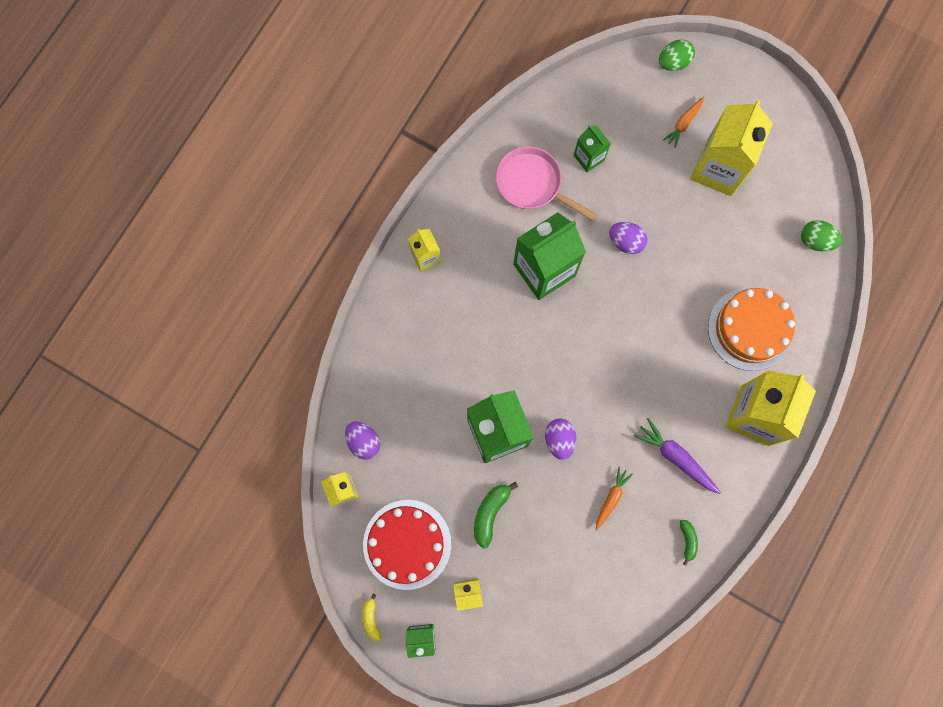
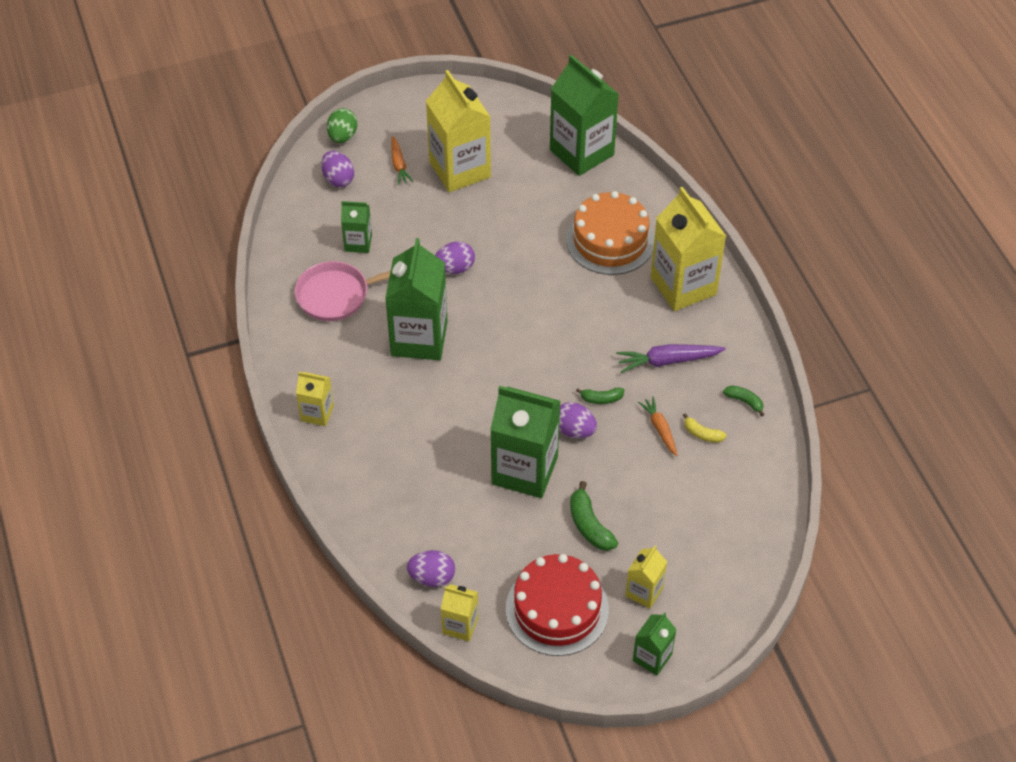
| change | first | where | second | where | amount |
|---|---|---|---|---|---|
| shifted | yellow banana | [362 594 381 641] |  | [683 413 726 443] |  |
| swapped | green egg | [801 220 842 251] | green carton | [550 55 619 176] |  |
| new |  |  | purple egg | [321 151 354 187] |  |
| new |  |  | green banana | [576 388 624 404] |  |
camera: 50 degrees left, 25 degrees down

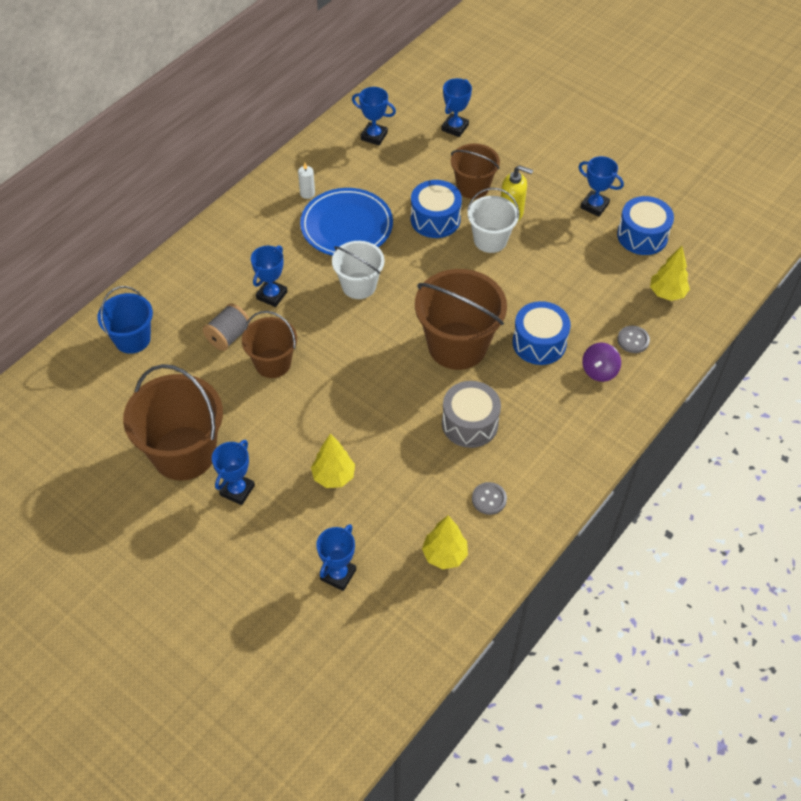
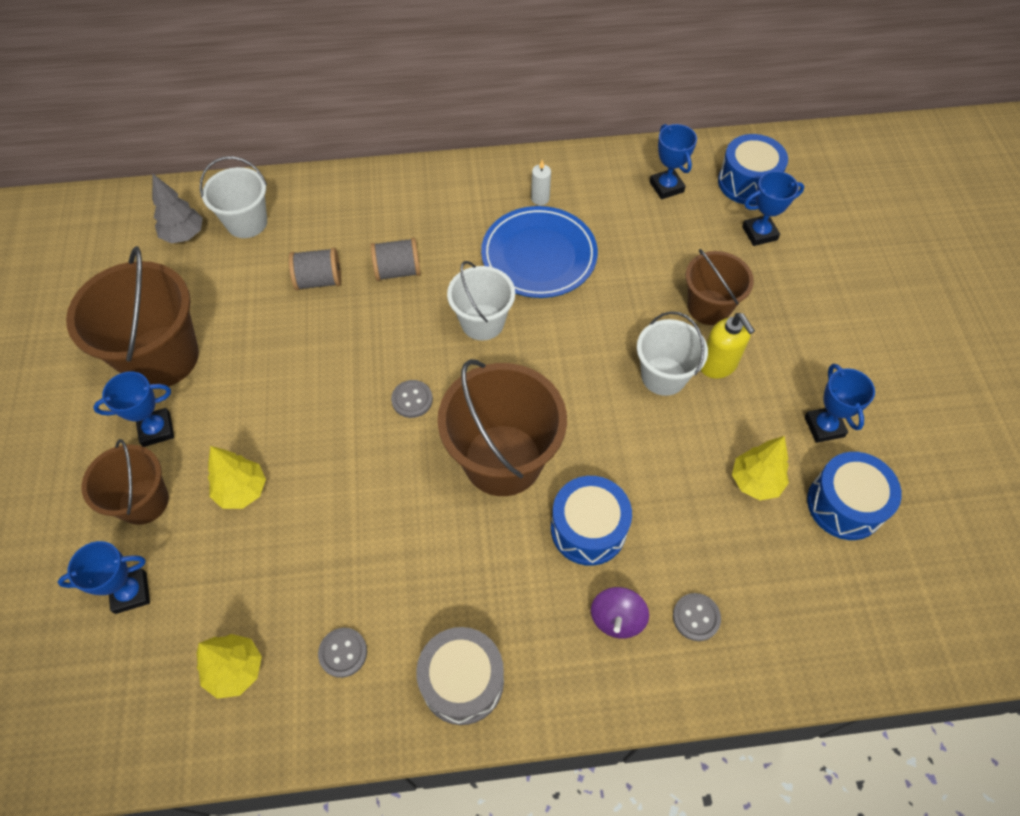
| change | first | where | second | where | amount |
|---|---|---|---|---|---|
| repainted | blue bucket | [97 286 153 354] | white bucket | [200 156 267 238] |  |
| shifted | brown bucket | [242 311 297 378] |  | [81 439 169 525] |  |
| swapped | blue trophy | [251 245 288 307] | grey spool | [370 238 421 281] |  |
| shifted | blue drum | [411 180 462 238] |  | [718 134 788 205] |  |
| shifted | grey drum | [442 381 501 448] |  | [416 627 504 725] |  |
| rotated | purple spinning top | [582 343 621 382] |  | [591 587 649 638] | 60 degrees counterclockwise |
| shifted | yellow tree | [650 246 690 301] |  | [732 436 789 500] |  |
| new |  |  | grey tree | [152 174 203 243] |  |
| new |  |  | grey button | [391 380 433 418] |  |
camera: 45 degrees right, 5 degrees up

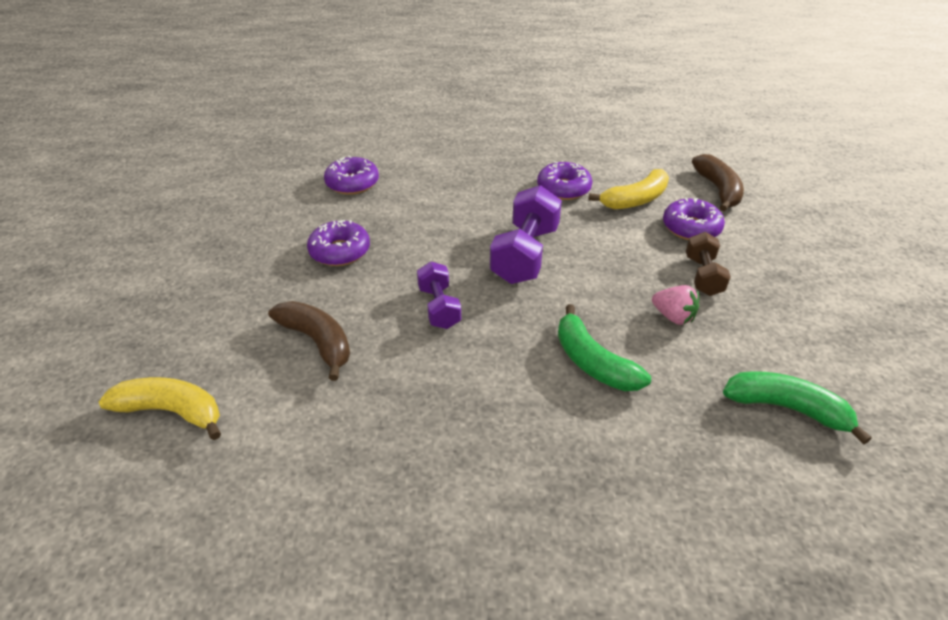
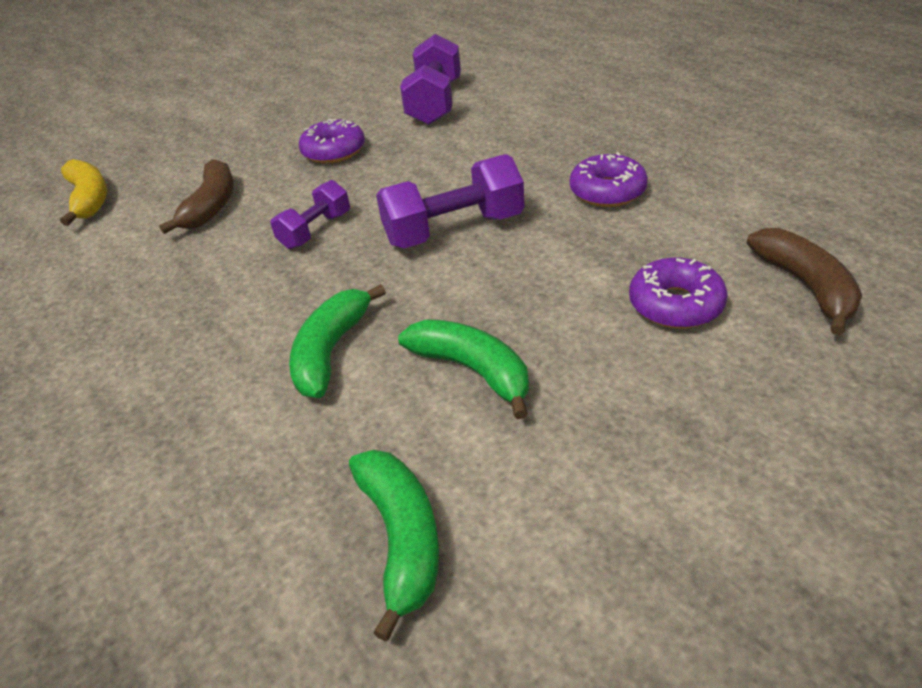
| change | first | where | second | where | amount |
|---|---|---|---|---|---|
| swapped | purple donut | [324 156 379 195] | purple dumbbell | [400 34 461 125] |  |
| gone | yellow banana | [588 169 669 209] |  |  |  |
| swapped | pink strawberry | [652 285 699 325] | green banana | [398 319 529 419] |  |
| gone | brown dumbbell | [686 232 731 296] |  |  |  |
| rotated | brown banana | [692 154 744 211] |  | [747 228 862 335] | 60 degrees counterclockwise |
camera: 55 degrees right, 0 degrees up

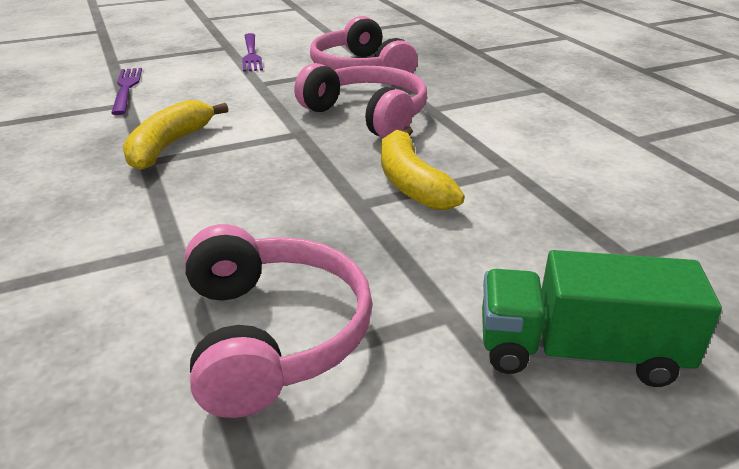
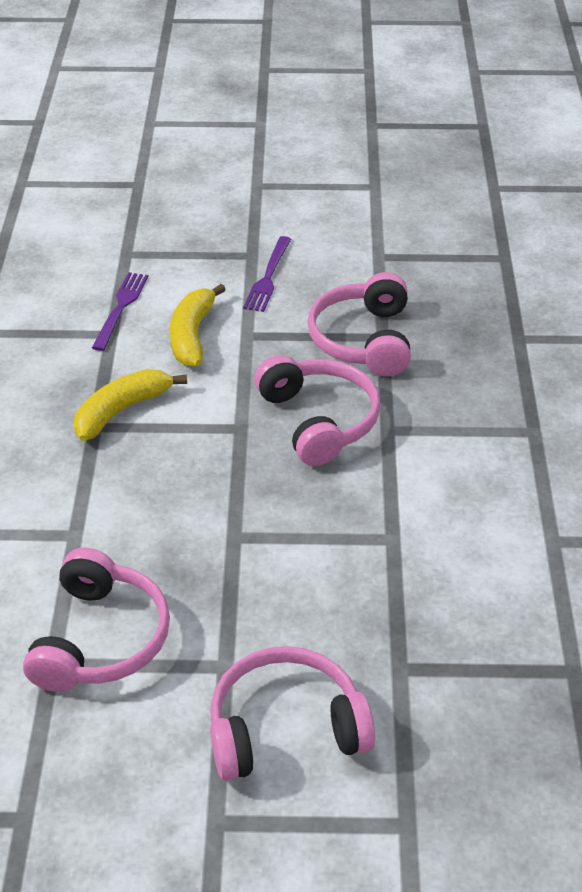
| change | first | where | second | where | amount |
|---|---|---|---|---|---|
| shifted | yellow banana | [381 126 465 210] |  | [170 284 226 367] |  |
| swapped | green truck | [482 250 722 387] | pink headphones | [210 646 375 781] |  |
camera: 25 degrees right, 10 degrees up

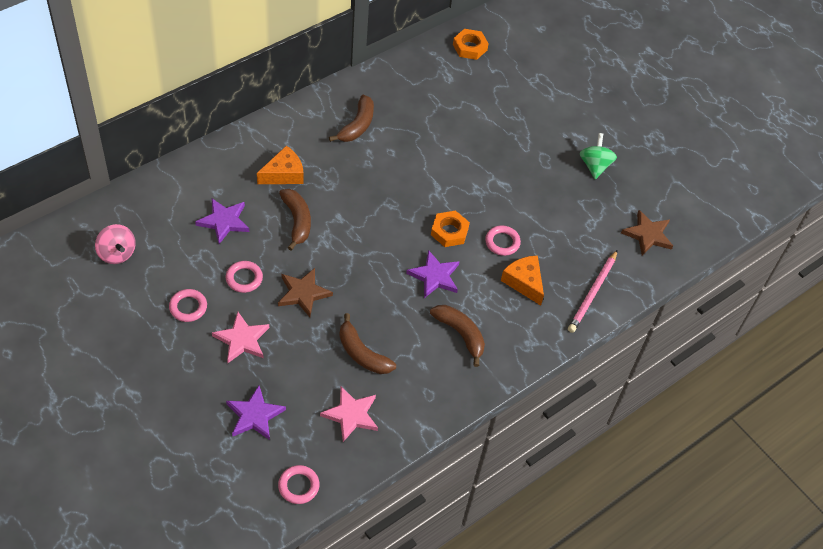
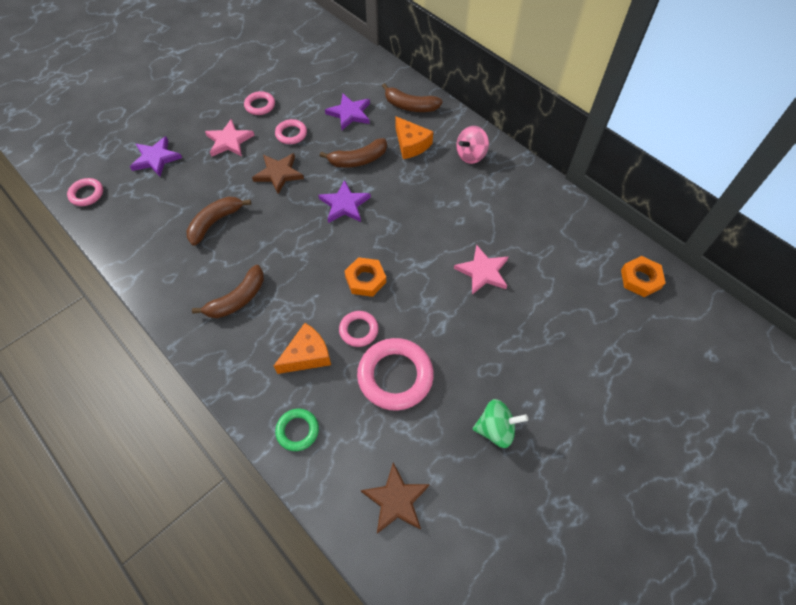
| change | first | where | second | where | amount |
|---|---|---|---|---|---|
| shifted | pink spinning top | [95 224 136 264] |  | [456 126 489 164] |  |
| shifted | pink star | [320 387 378 442] |  | [454 245 509 295] |  |
| shifted | brown banana | [329 95 374 142] |  | [382 83 443 112] |  |
| shifted | purple star | [406 250 460 298] |  | [318 180 371 223] |  |
| swapped | pink pencil | [568 250 618 333] | green ring | [275 409 319 451] |  |
| new |  |  | pink ring | [357 338 434 411] |  |
camera: 90 degrees right, 5 degrees up

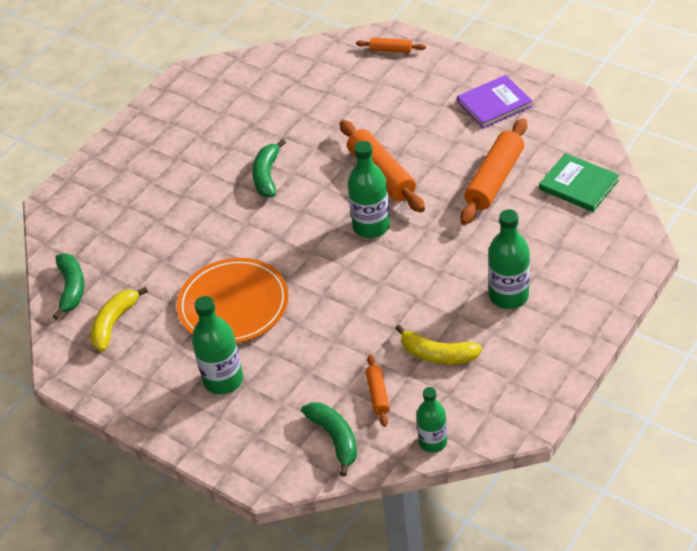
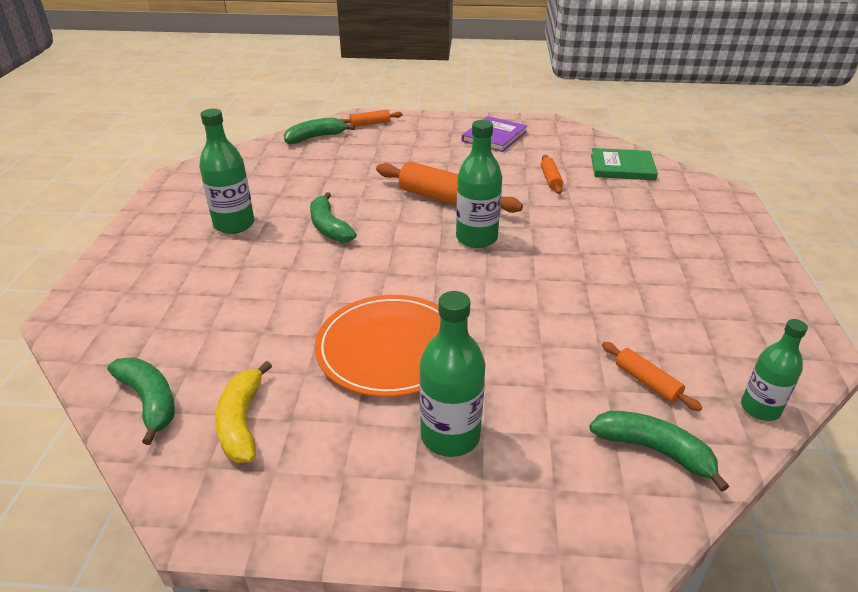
| change | first | where | second | where | amount |
|---|---|---|---|---|---|
| gone | yellow banana | [395 325 482 364] |  |  |  |
| scaled | orange rolling pin | [460 118 527 225] |  | [541 155 563 194] | x0.50 |
| shifted | green bottle | [488 209 530 309] |  | [199 109 255 234] |  |
| new |  |  | green banana | [284 118 355 144] |  |
camera: 35 degrees left, 10 degrees down

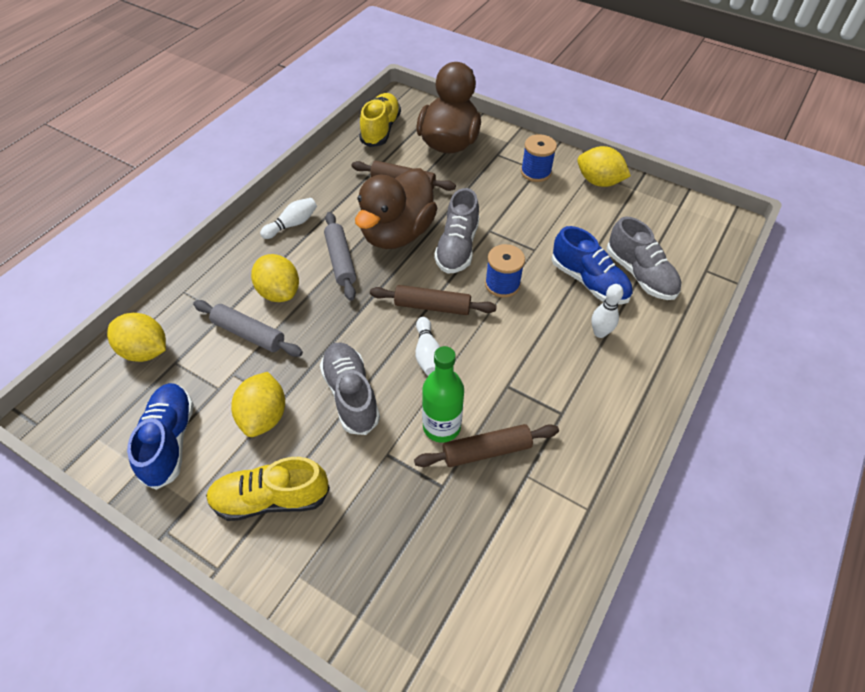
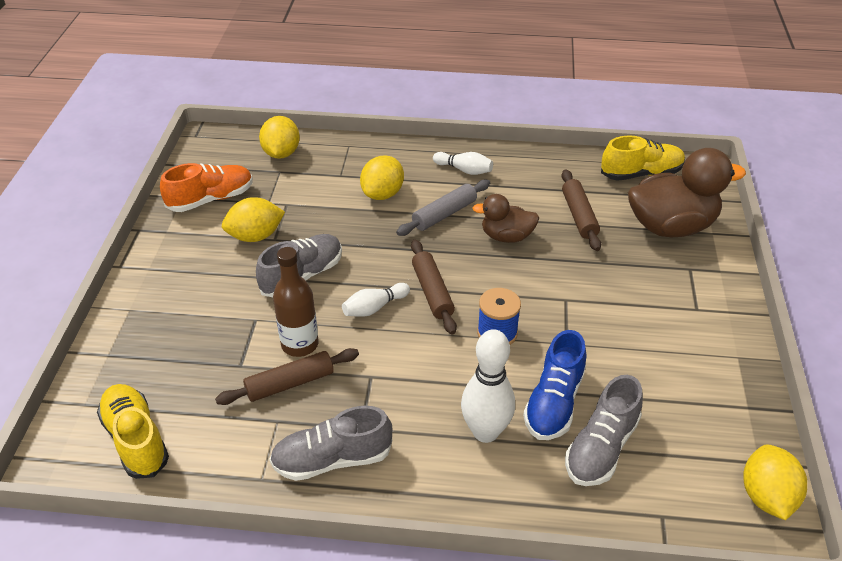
| change | first | where | second | where | amount |
|---|---|---|---|---|---|
| repainted | blue shoe | [127 383 194 490] | orange shoe | [160 163 253 212] |  |
| gone | grey rolling pin | [193 300 303 357] |  |  |  |
| shifted | yellow shoe | [206 457 330 521] |  | [97 384 169 479] |  |
| scaled | brown duck | [355 168 438 249] |  | [473 194 539 243] | x0.56 |
| rotated | brown rolling pin | [414 424 559 467] |  | [215 348 359 405] | 75 degrees counterclockwise |
| repainted | green bottle | [422 346 464 443] | brown bottle | [273 247 319 357] |  |
| shifted | grey shoe | [434 188 479 274] |  | [270 406 392 481] |  |
| gone | blue spool | [521 134 557 182] |  |  |  |
| shifted | yellow lemon | [577 146 631 187] |  | [743 444 807 520] |  |
| scaled | white bowling pin | [591 284 623 338] |  | [461 329 515 443] | x1.72 |
camera: 65 degrees right, 10 degrees down

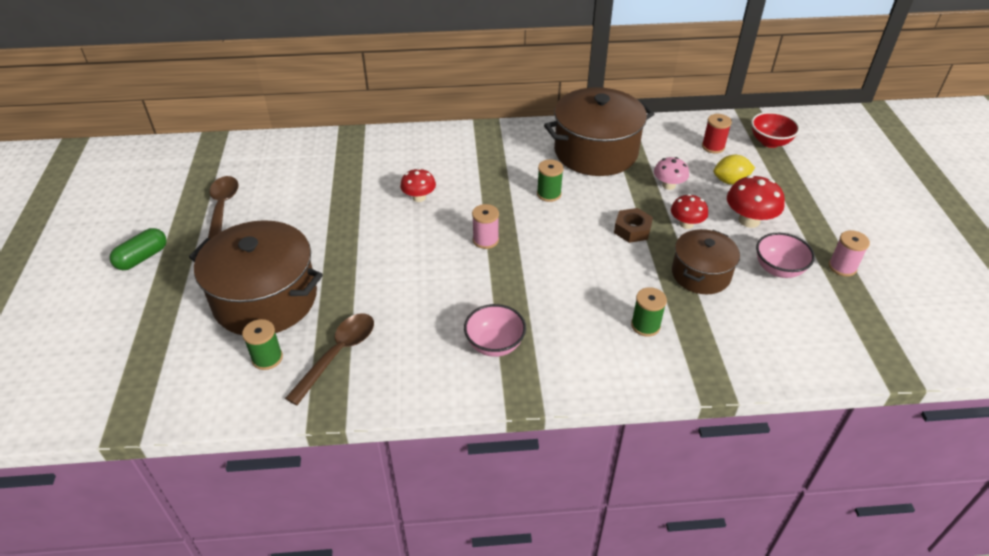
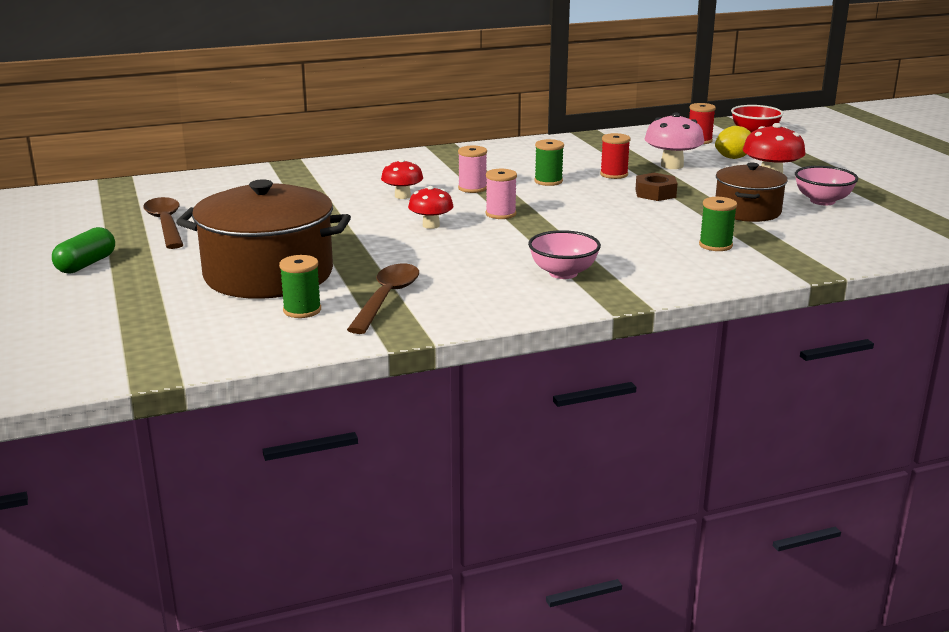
| change | first | where | second | where | amount |
|---|---|---|---|---|---|
| gone | brown pot | [544 87 654 176] |  |  |  |
| scaled | pink mushroom | [654 157 689 190] |  | [645 112 704 169] | x1.51 |
| shifted | red mushroom | [671 194 708 229] |  | [408 186 453 229] |  |
| shifted | pink spool | [829 230 870 277] |  | [458 146 487 193] |  |
| new |  |  | red spool | [600 133 630 179] |  |
camera: 15 degrees left, 20 degrees down

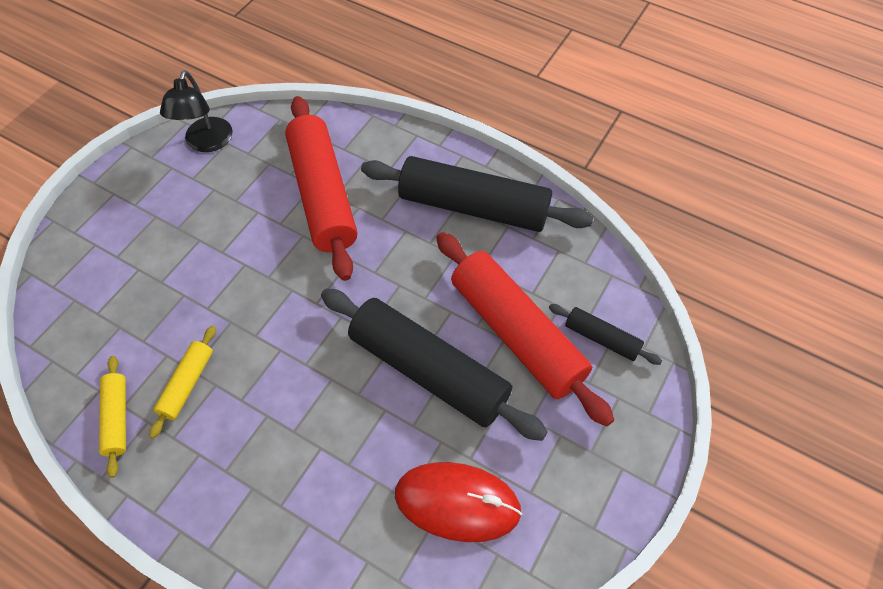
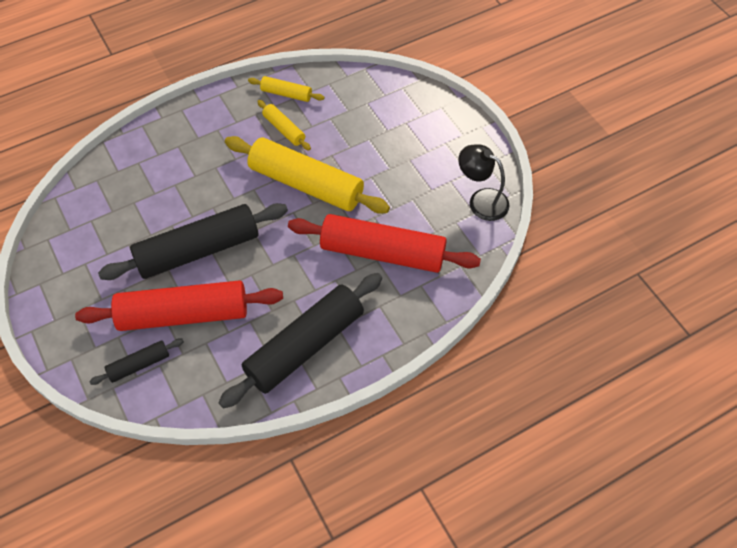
| change | first | where | second | where | amount |
|---|---|---|---|---|---|
| gone | red mouse | [395 462 522 542] |  |  |  |
| new |  |  | yellow rolling pin | [225 136 390 214] |  |
camera: 120 degrees right, 0 degrees up

